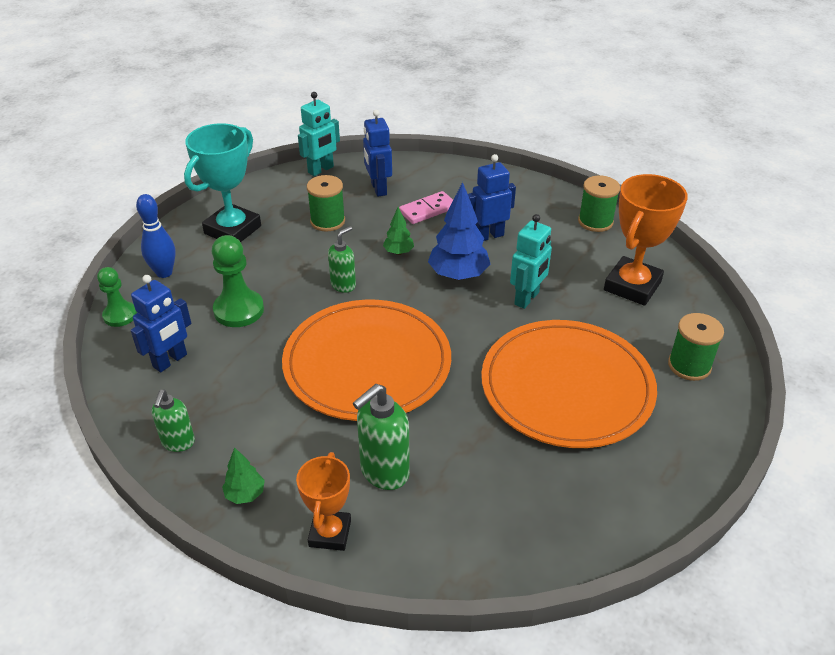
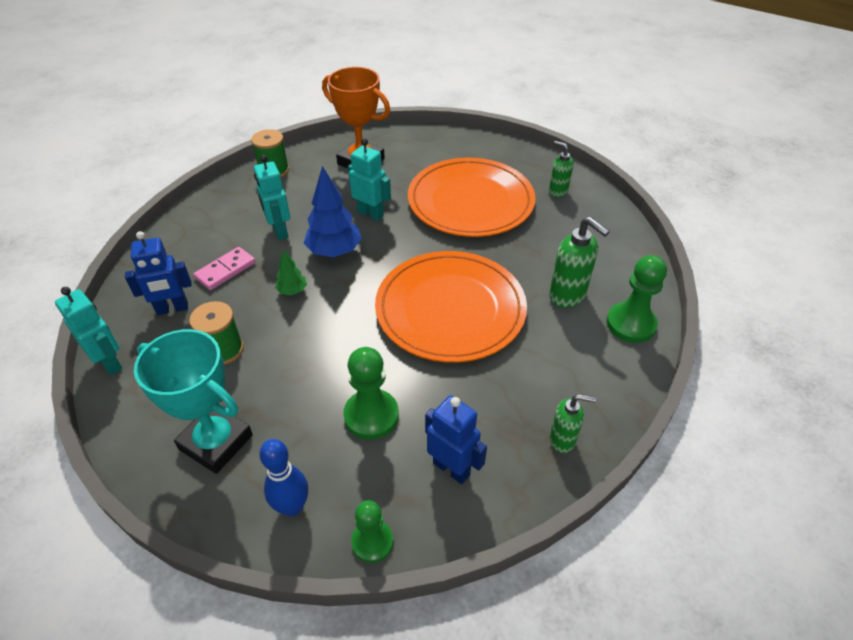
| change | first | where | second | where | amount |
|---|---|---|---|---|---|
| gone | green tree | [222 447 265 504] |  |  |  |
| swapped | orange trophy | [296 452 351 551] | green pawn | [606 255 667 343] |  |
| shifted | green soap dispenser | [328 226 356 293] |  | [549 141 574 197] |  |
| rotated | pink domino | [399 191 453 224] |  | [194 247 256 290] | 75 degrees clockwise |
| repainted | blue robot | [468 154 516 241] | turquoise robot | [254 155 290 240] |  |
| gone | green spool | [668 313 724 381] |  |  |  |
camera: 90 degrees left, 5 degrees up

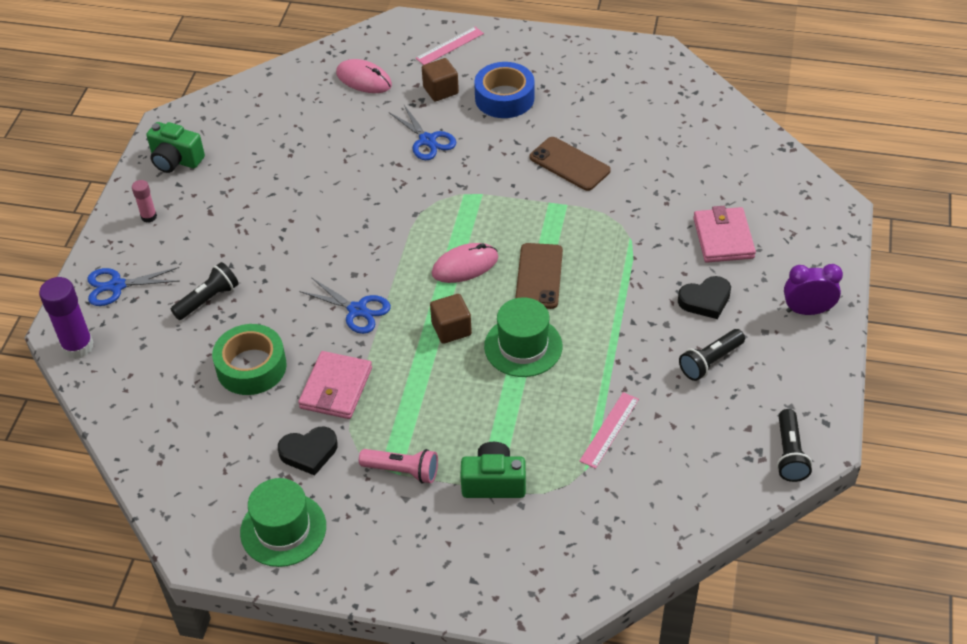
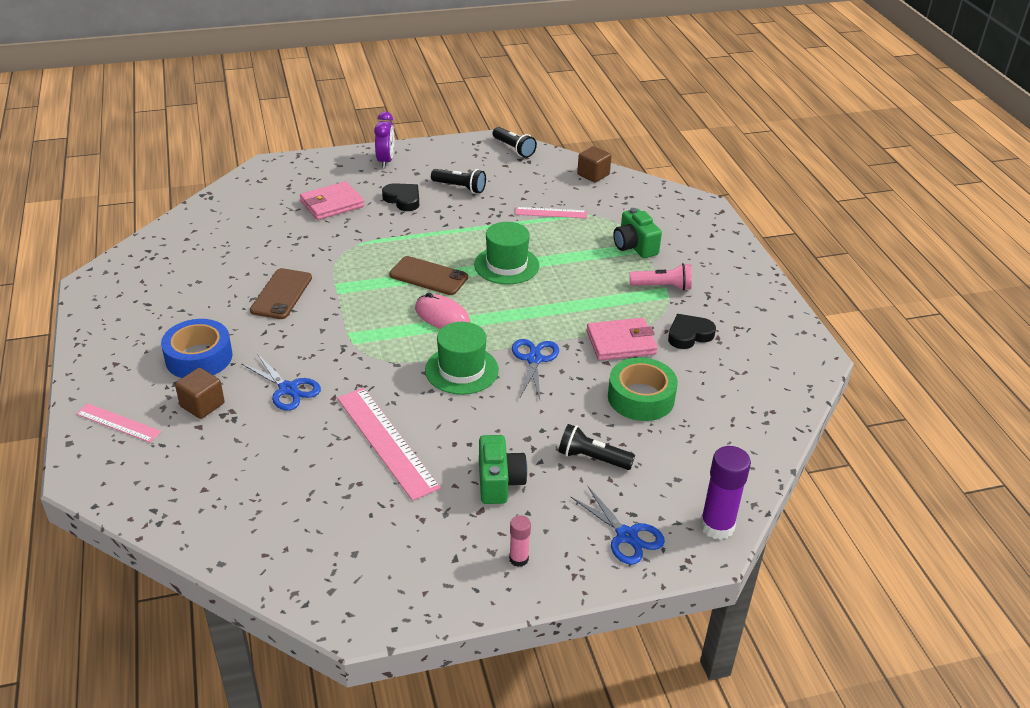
| change | first | where | second | where | amount |
|---|---|---|---|---|---|
| shifted | green camera | [146 122 205 173] |  | [479 435 528 504] |  |
| shifted | green hat | [240 478 326 567] |  | [425 322 499 395] |  |
| rotated | black heart | [278 427 338 476] |  | [668 314 716 349] | 75 degrees counterclockwise |
| gone | pink mouse | [336 59 392 93] |  |  |  |
| rotated | pink flashlight | [359 449 438 484] |  | [630 263 692 291] | 105 degrees clockwise |
| rotated | blue scissors | [388 105 456 160] |  | [241 355 321 411] | 105 degrees clockwise |
| shifted | brown cube | [430 294 472 344] |  | [577 146 612 182] |  |
| rotated | brown phone | [515 243 563 309] |  | [389 256 468 295] | 45 degrees clockwise |
| rotated | black flashlight | [777 409 812 482] |  | [493 127 537 158] | 75 degrees clockwise |
| rotated | purple clock | [784 264 843 315] |  | [374 111 394 168] | 150 degrees counterclockwise |
| new |  |  | pink ruler | [337 388 441 501] |  |
camera: 120 degrees left, 10 degrees down

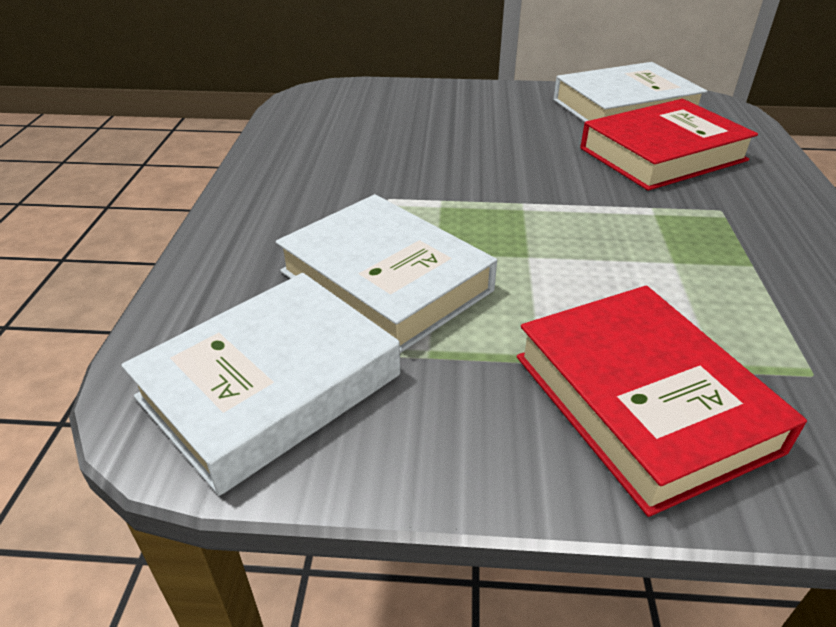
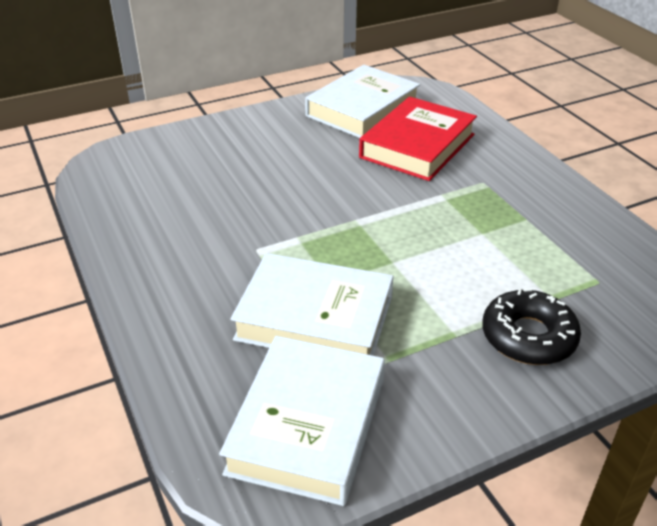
| change | first | where | second | where | amount |
|---|---|---|---|---|---|
| swapped | red book | [517 286 807 517] | black donut | [482 288 581 365] |  |
camera: 30 degrees left, 0 degrees up

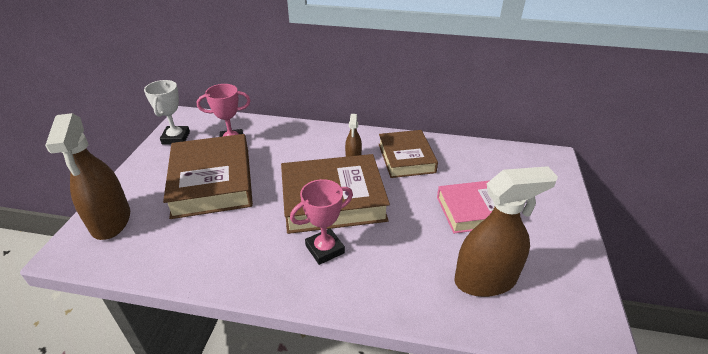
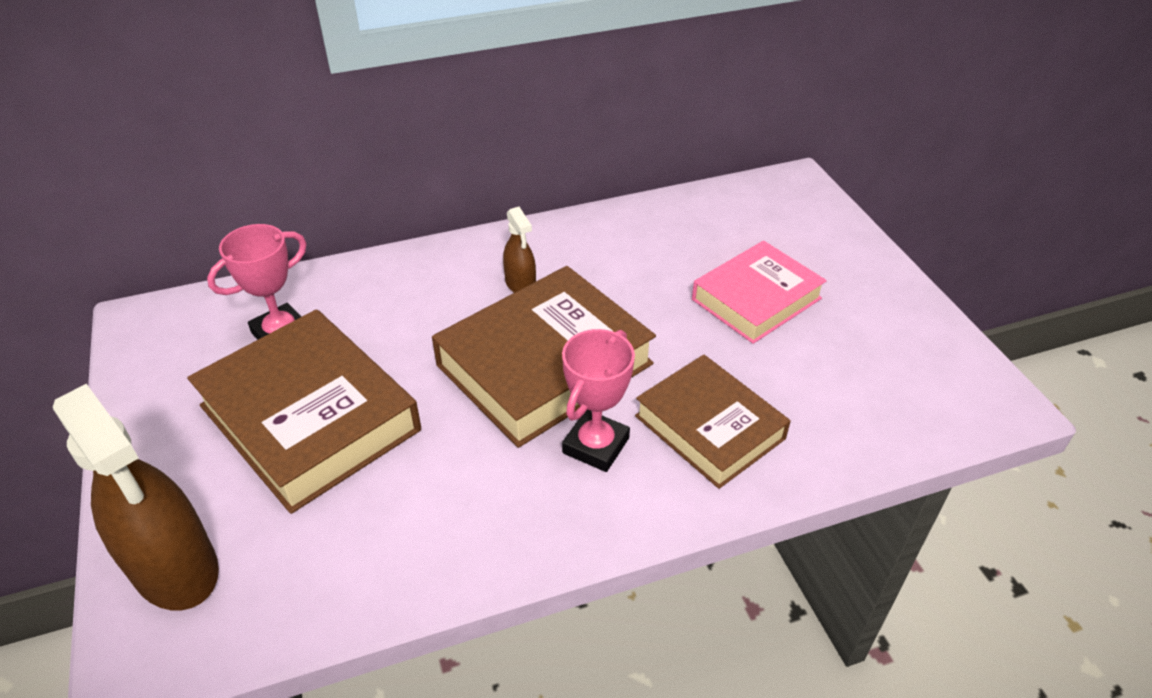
| change | first | where | second | where | amount |
|---|---|---|---|---|---|
| gone | white trophy | [144 80 190 145] |  |  |  |
| shifted | brown book | [379 130 438 178] |  | [635 355 791 489] |  |
| gone | brown spray bottle | [454 166 558 297] |  |  |  |
camera: 30 degrees left, 5 degrees up

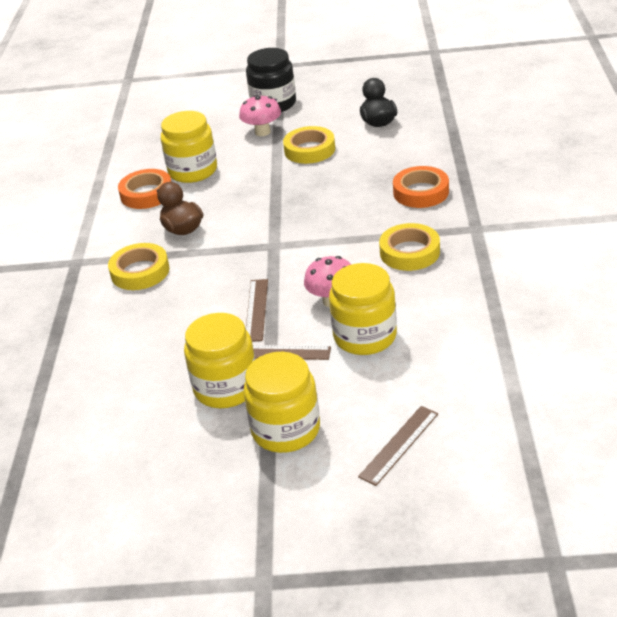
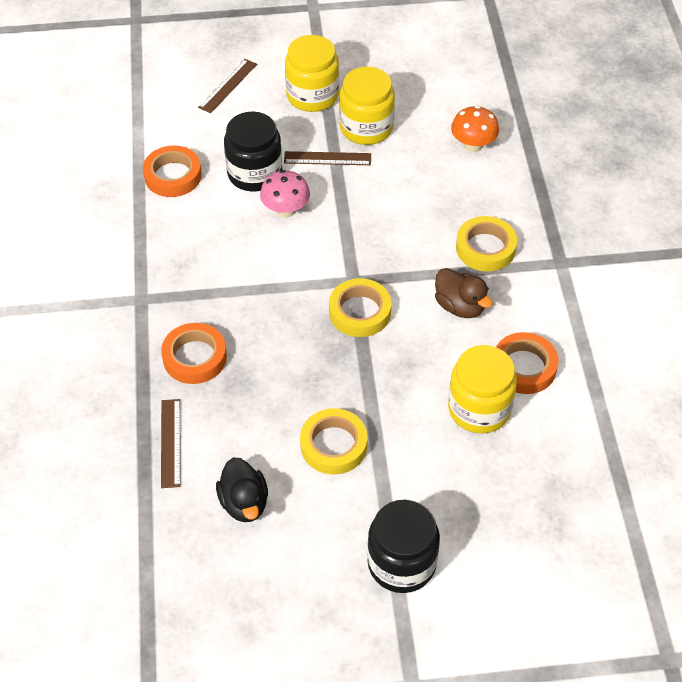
| change | first | where | second | where | amount |
|---|---|---|---|---|---|
| gone | pink mushroom | [239 95 281 136] |  |  |  |
| shifted | brown ruler | [246 279 268 342] |  | [161 399 181 488] |  |
| repainted | yellow jar | [329 263 397 355] | black jar | [224 112 282 192] |  |
| shifted | yellow tape | [379 223 440 271] |  | [329 278 391 337] |  |
| new |  |  | orange tape | [143 145 202 197] |  |
| new |  |  | orange mushroom | [451 106 499 152] |  |
camera: 170 degrees right, 15 degrees up

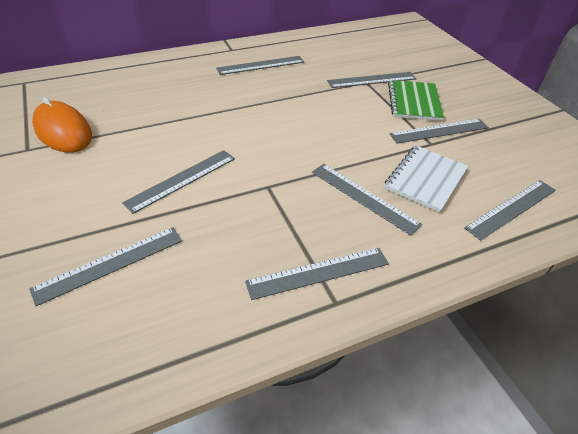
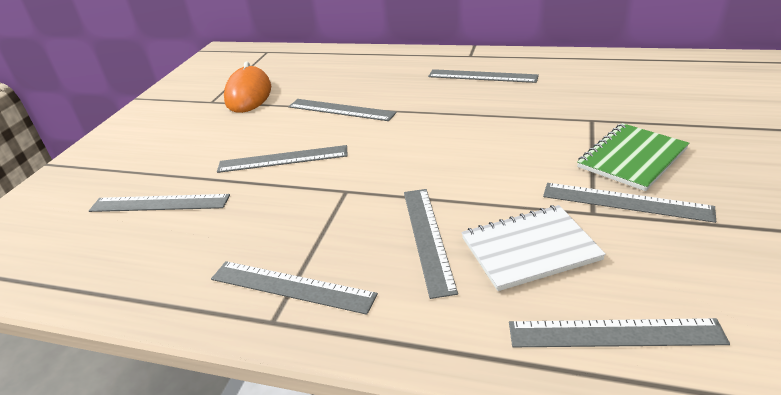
| change | first | where | second | where | amount |
|---|---|---|---|---|---|
| shifted | grey ruler | [327 72 416 88] |  | [289 99 397 121] |  |
camera: 45 degrees right, 10 degrees down

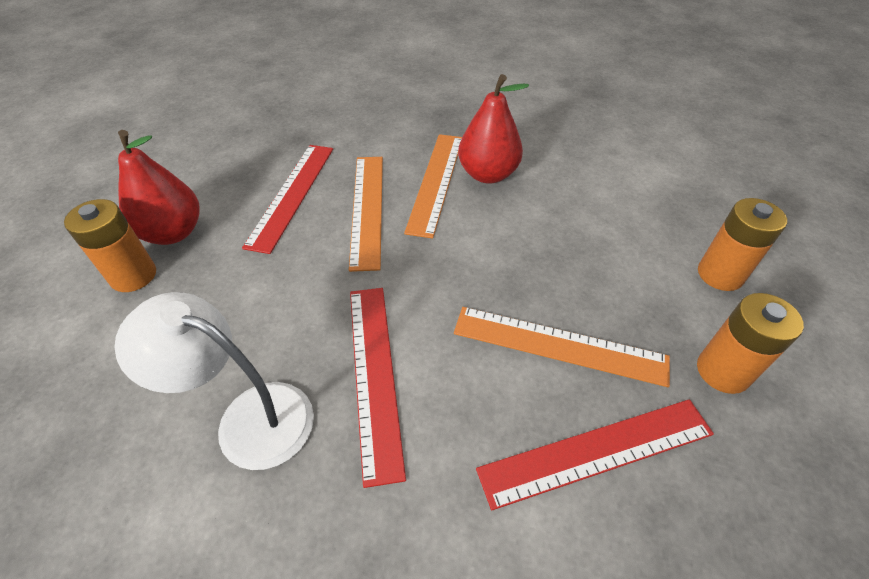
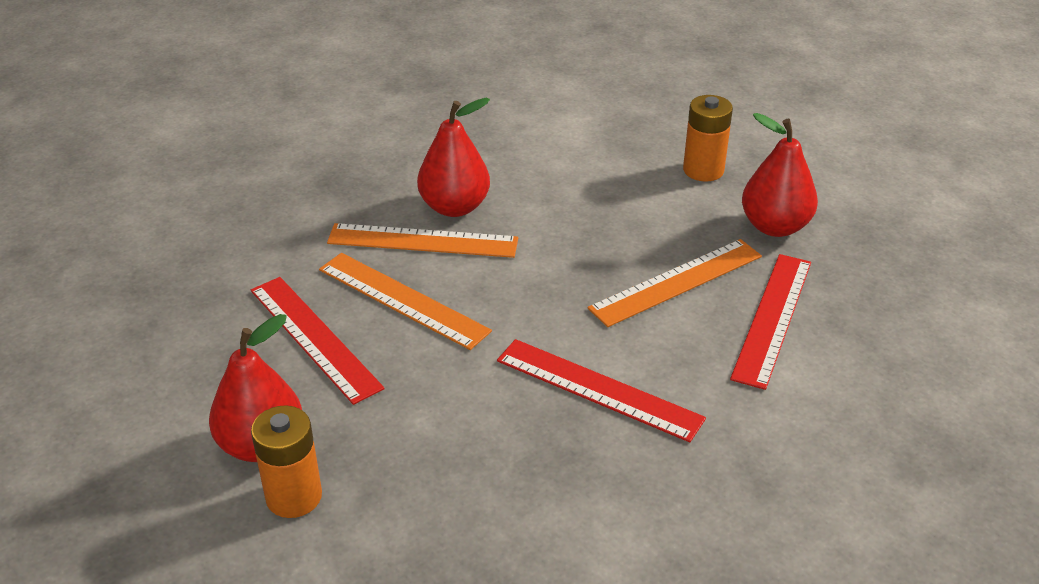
| change | first | where | second | where | amount |
|---|---|---|---|---|---|
| gone | white lamp | [114 292 314 470] |  |  |  |
| rotated | orange ruler | [404 134 462 239] |  | [327 223 518 258] | 45 degrees counterclockwise |
| swapped | orange battery | [697 293 804 394] | red pear | [742 113 818 237] |  |
camera: 50 degrees left, 10 degrees down

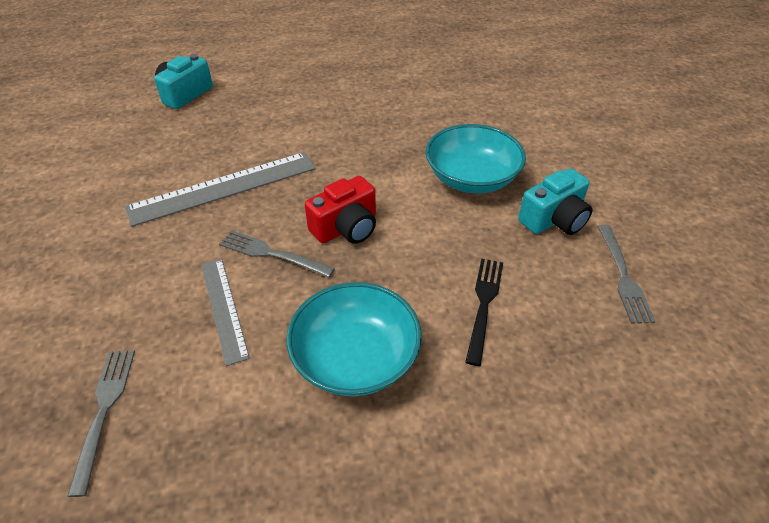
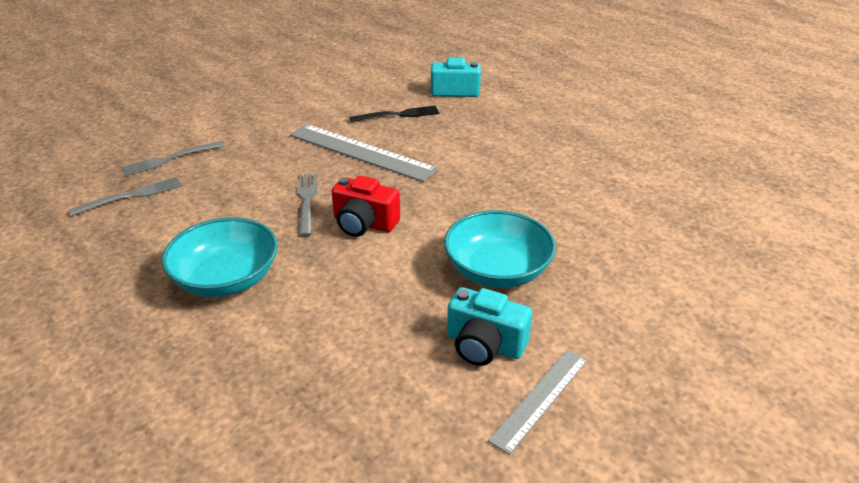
| change | first | where | second | where | amount |
|---|---|---|---|---|---|
| shifted | grey ruler | [201 259 250 366] |  | [488 349 588 455] |  |
| shifted | black fork | [465 258 503 366] |  | [349 106 439 122] |  |
| shifted | grey fork | [597 225 656 324] |  | [122 141 224 176] |  |
camera: 60 degrees right, 10 degrees down

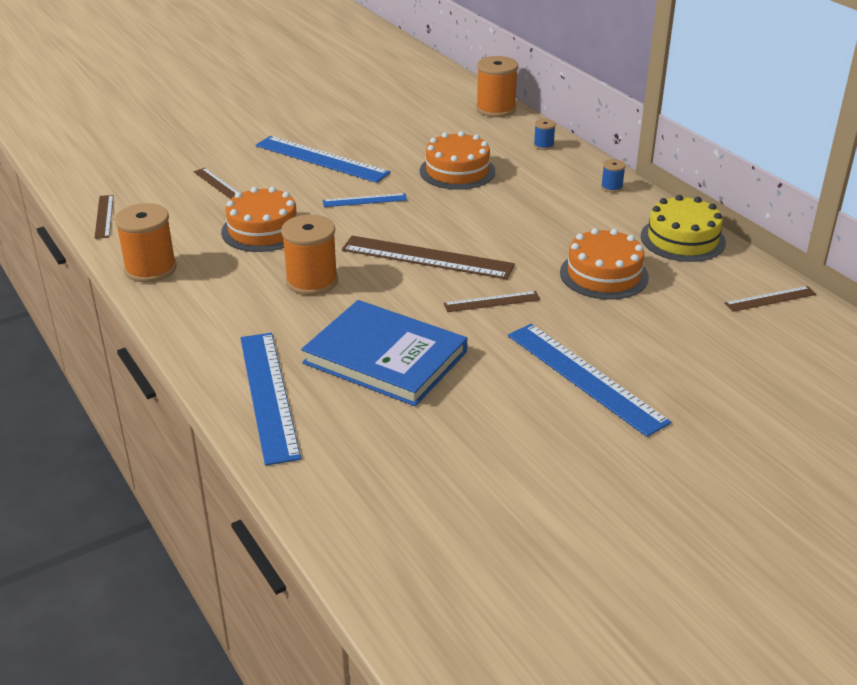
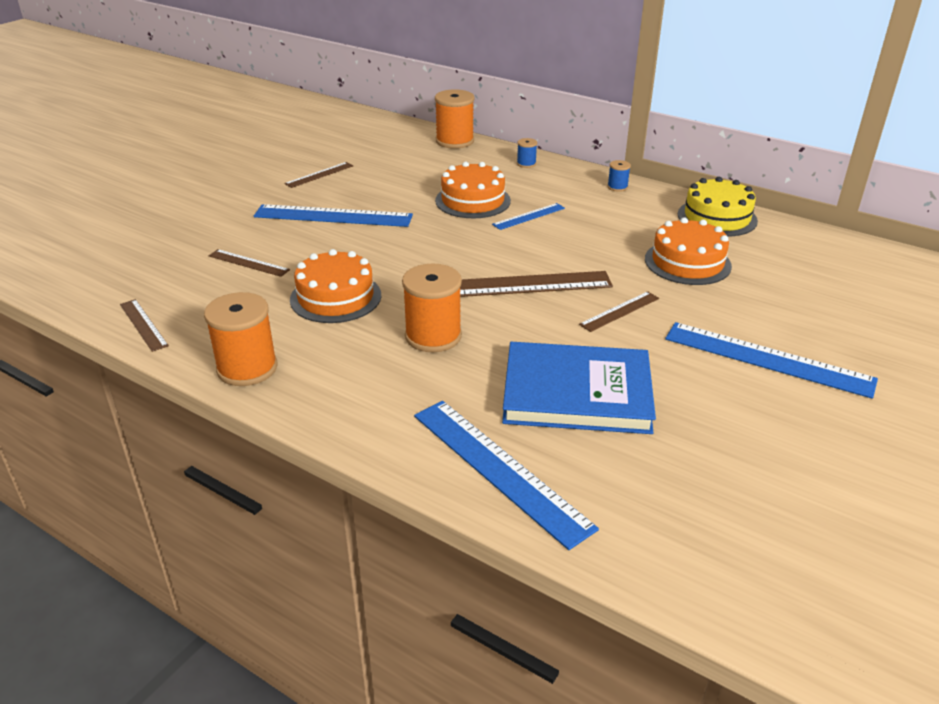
| change | first | where | second | where | amount |
|---|---|---|---|---|---|
| shifted | blue ruler | [323 193 407 207] |  | [492 203 565 230] |  |
| shifted | brown ruler | [724 286 816 312] |  | [284 162 353 188] |  |
camera: 25 degrees left, 0 degrees up

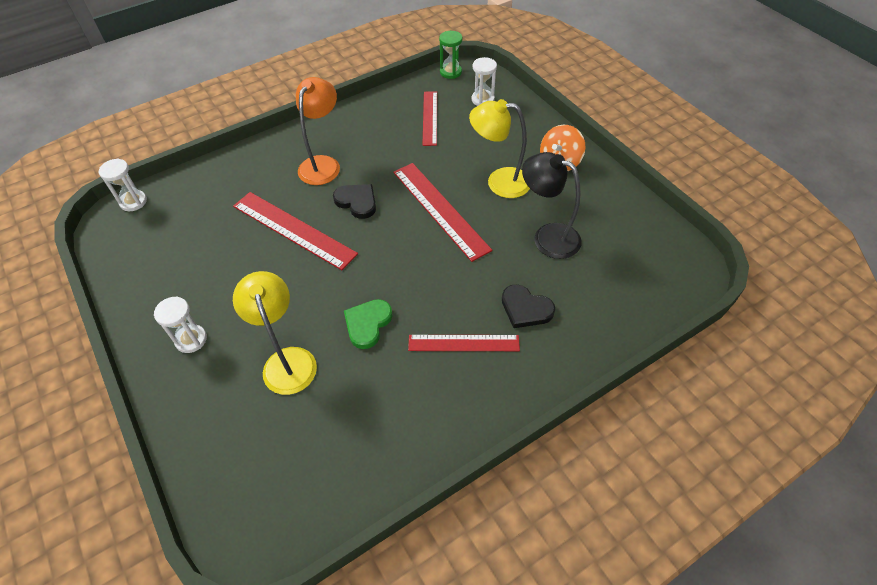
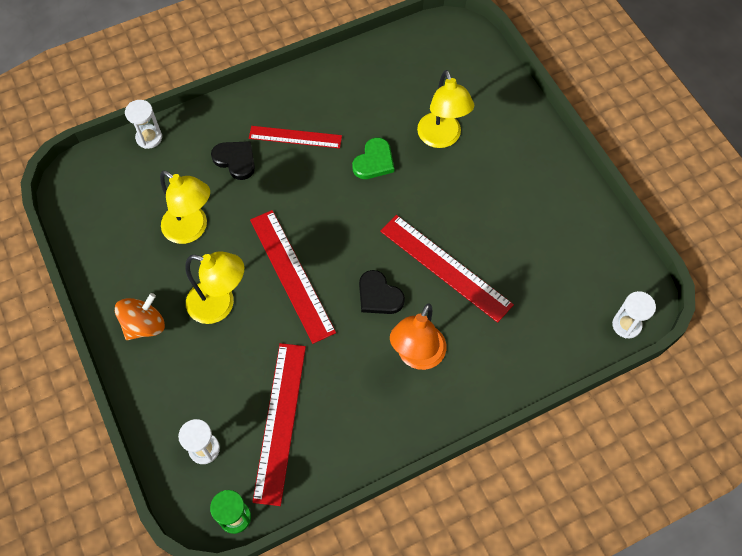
| change | first | where | second | where | amount |
|---|---|---|---|---|---|
| shifted | white hourglass | [154 296 207 353] |  | [125 100 162 149] |  |
| scaled | red ruler | [422 91 437 146] |  | [253 343 306 506] | x1.53 |
| repainted | black lamp | [522 152 582 259] | yellow lamp | [160 170 210 244] |  |
camera: 175 degrees left, 10 degrees up

